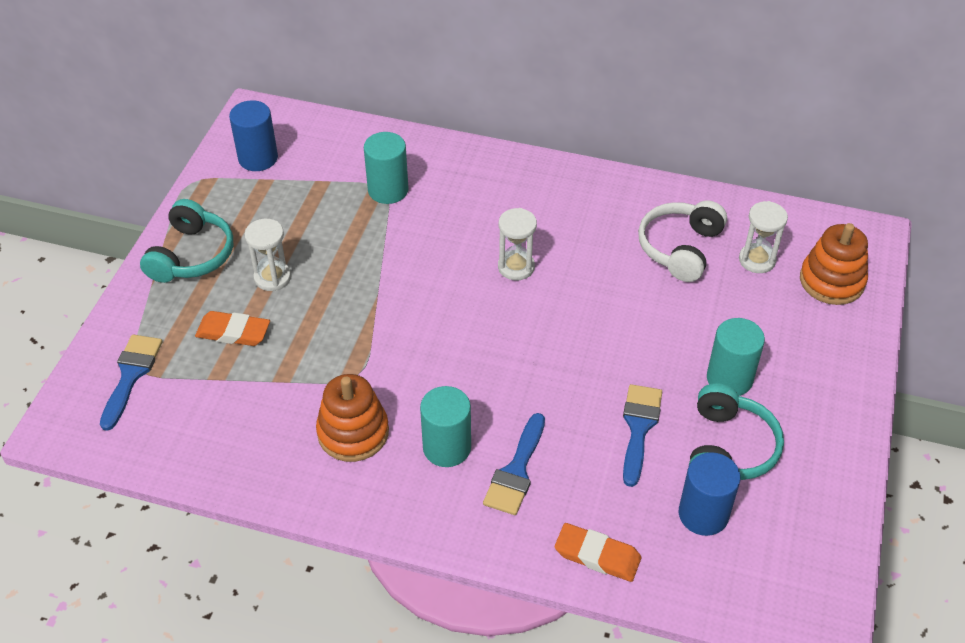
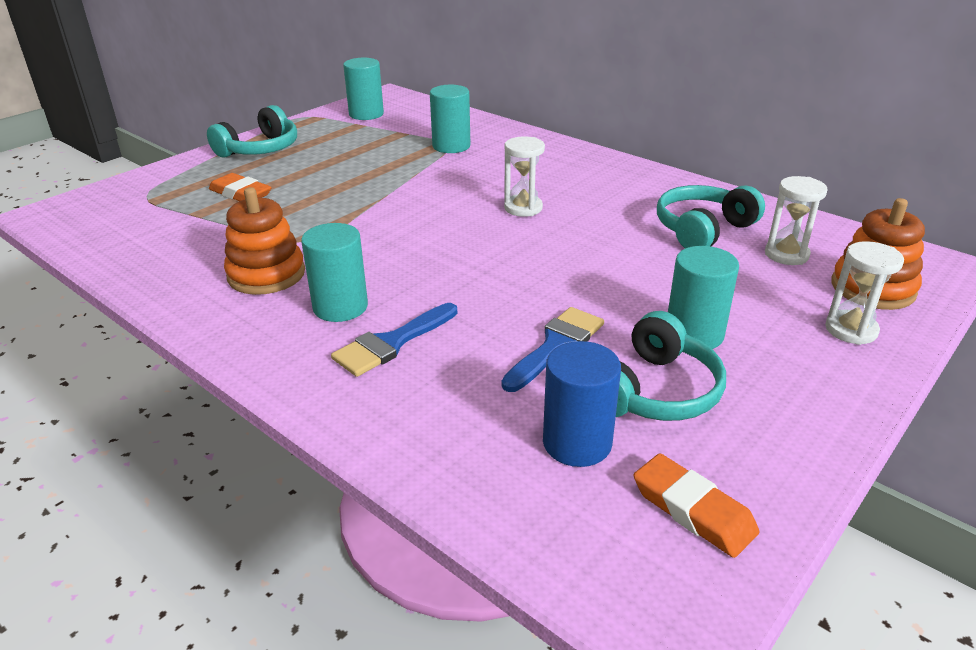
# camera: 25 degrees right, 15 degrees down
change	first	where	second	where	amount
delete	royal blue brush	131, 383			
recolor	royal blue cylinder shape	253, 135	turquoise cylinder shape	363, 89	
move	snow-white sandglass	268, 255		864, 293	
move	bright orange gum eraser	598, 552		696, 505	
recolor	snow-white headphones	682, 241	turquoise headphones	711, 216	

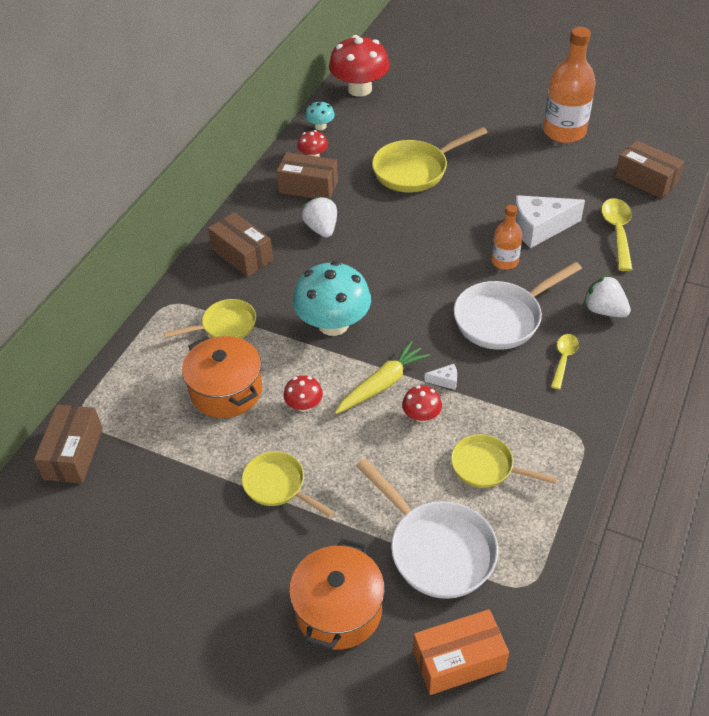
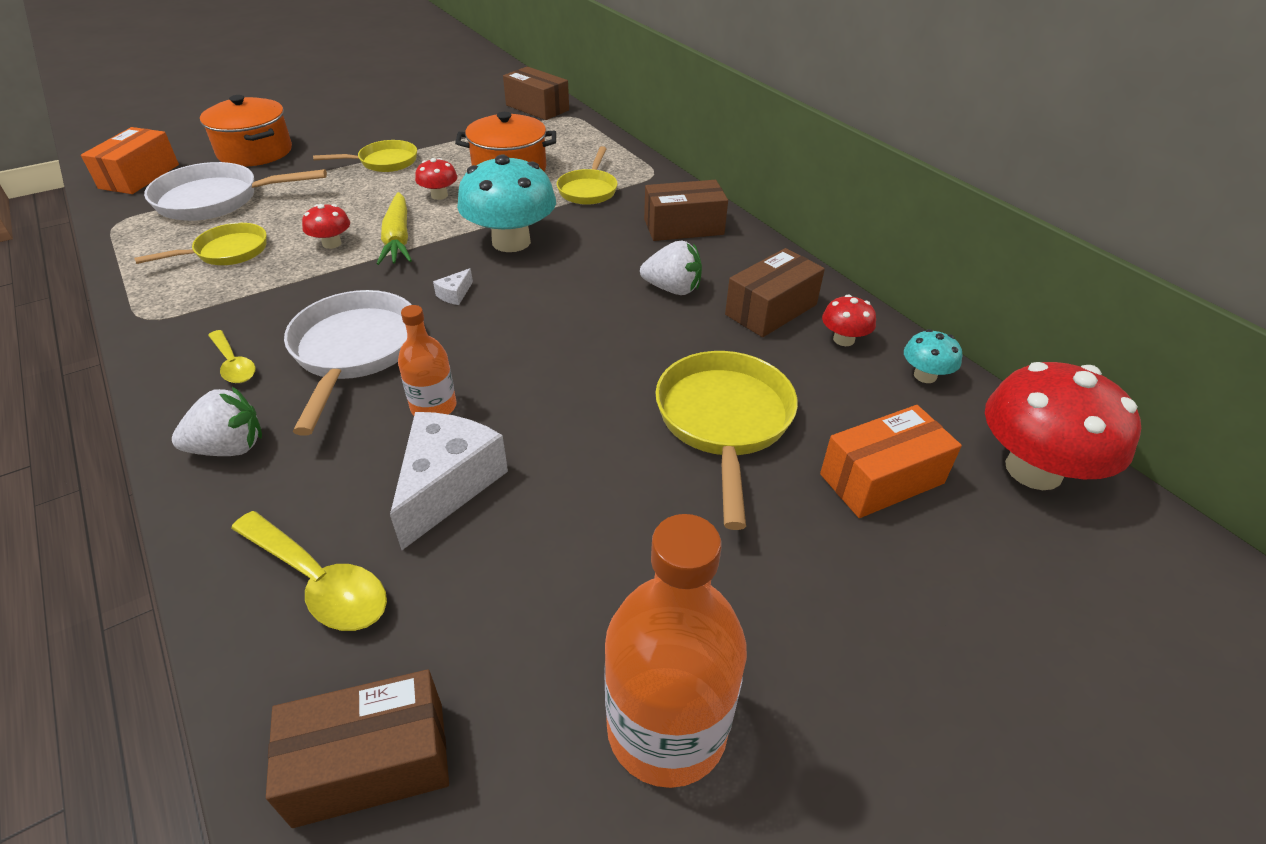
# camera: 120 degrees right, 5 degrees down
change	first	where	second	where	amount
move	snow-white cheese	440, 377		453, 286	
insert			bright orange package	891, 461	

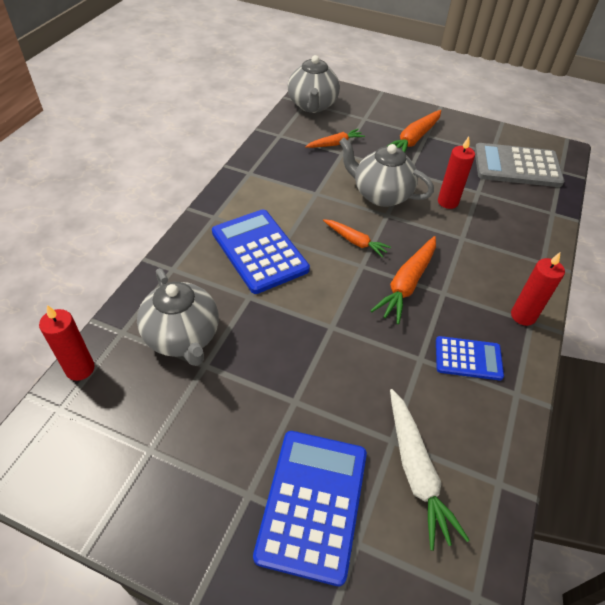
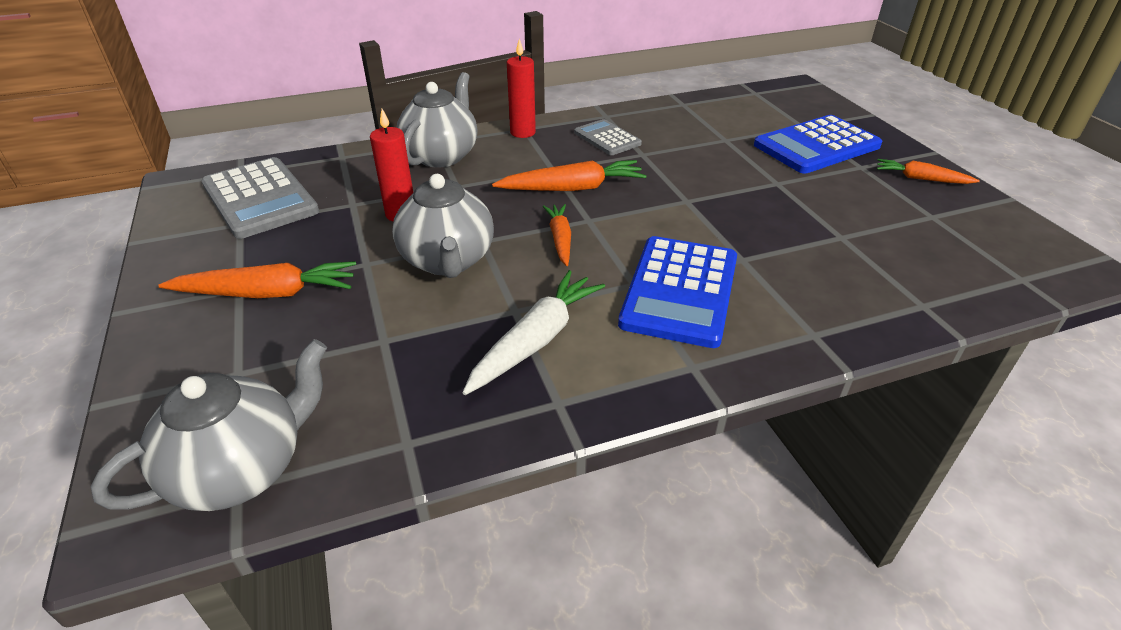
# camera: 130 degrees left, 10 degrees down
change	first	where	second	where	amount
delete	red candle	67, 343			
move	gray china teapot	178, 317		437, 120	
move	bright orange toy carrot	335, 138		928, 171	
move	snow-white toy carrot	430, 470		533, 332	
recolor	royal blue pocket calculator	470, 358	gray pocket calculator	608, 137	

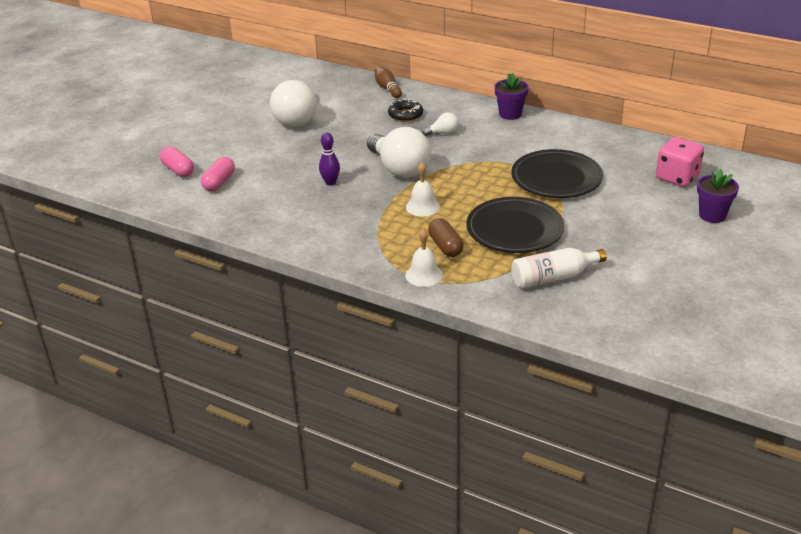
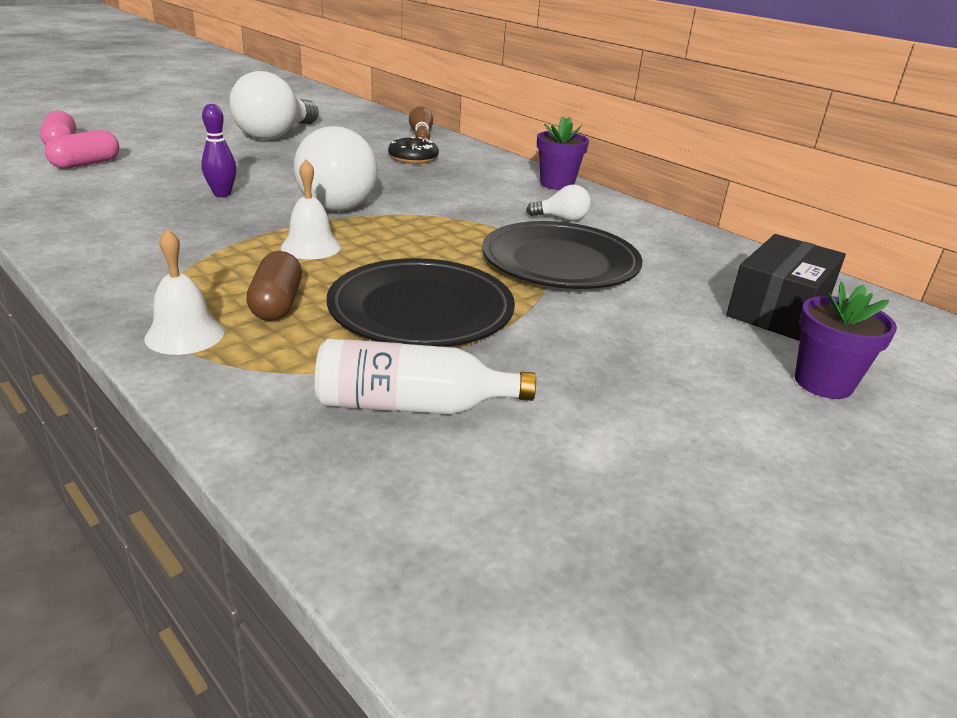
# camera: 15 degrees right, 5 degrees down
change	first	where	second	where	amount
move	snow-white light bulb	440, 124		558, 202	
replace	rose-pink die	680, 162	black package	786, 287	

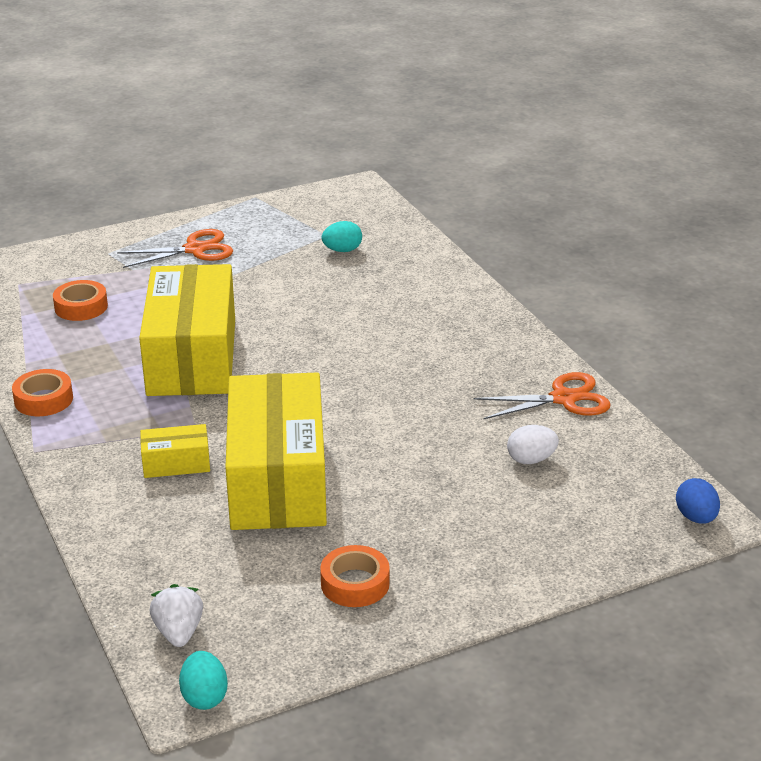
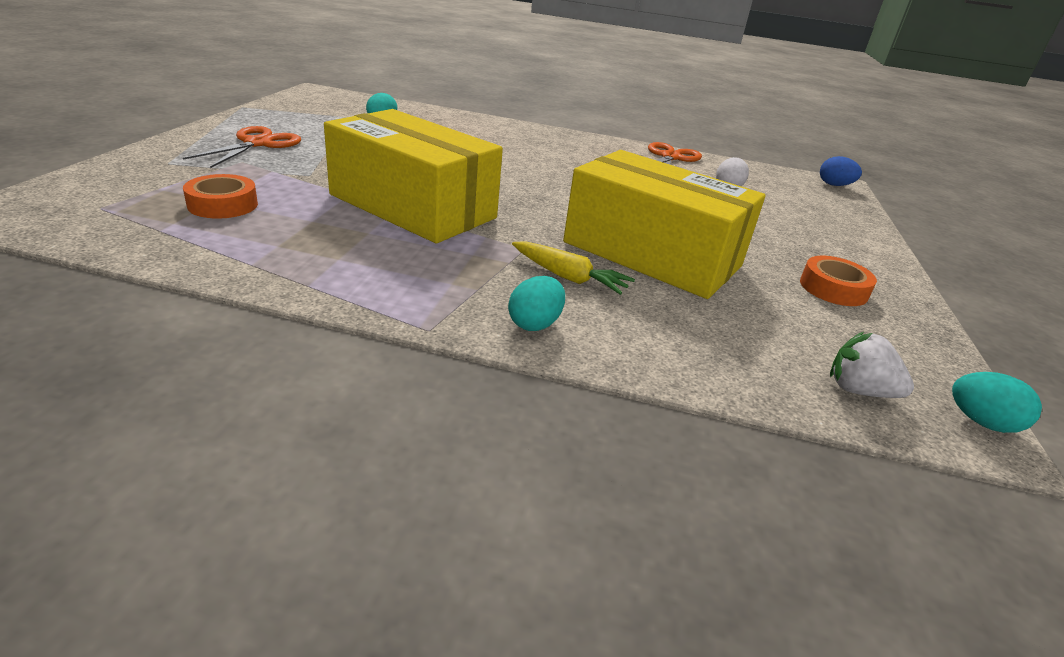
# camera: 55 degrees left, 0 degrees up
change	first	where	second	where	amount
delete	bright orange sticky tape	42, 392			
replace	golden package	175, 451	golden toy carrot	573, 268	
insert			turquoise toy egg	536, 303	

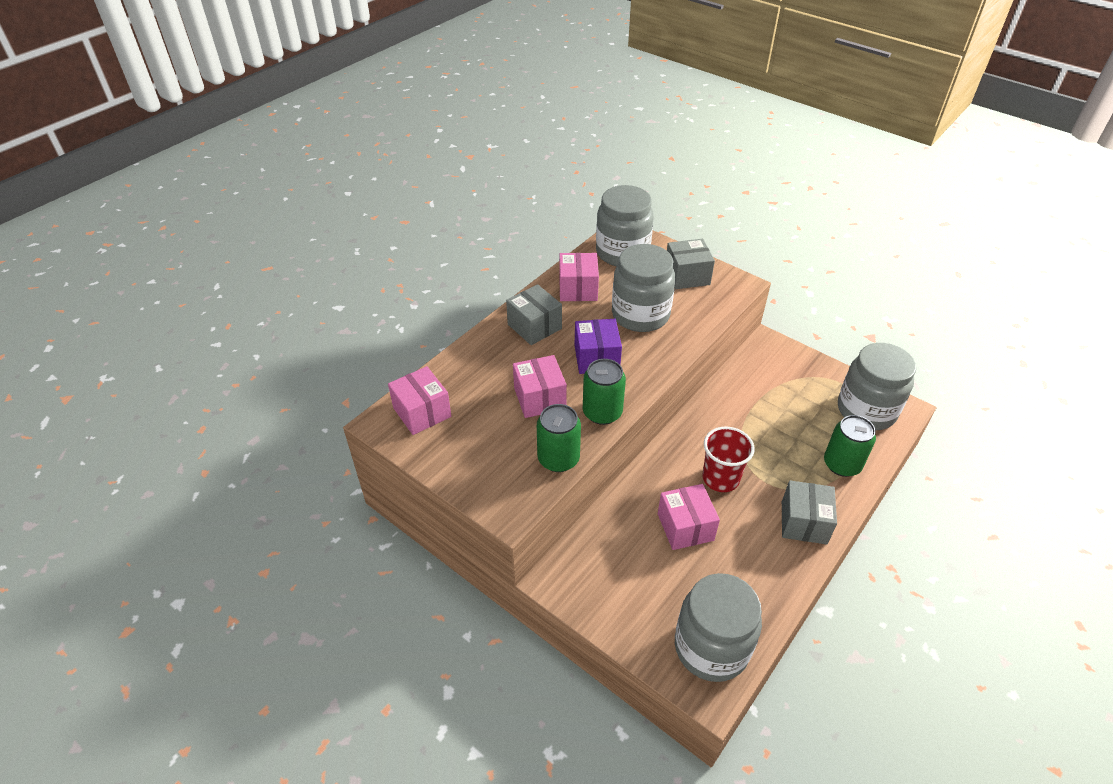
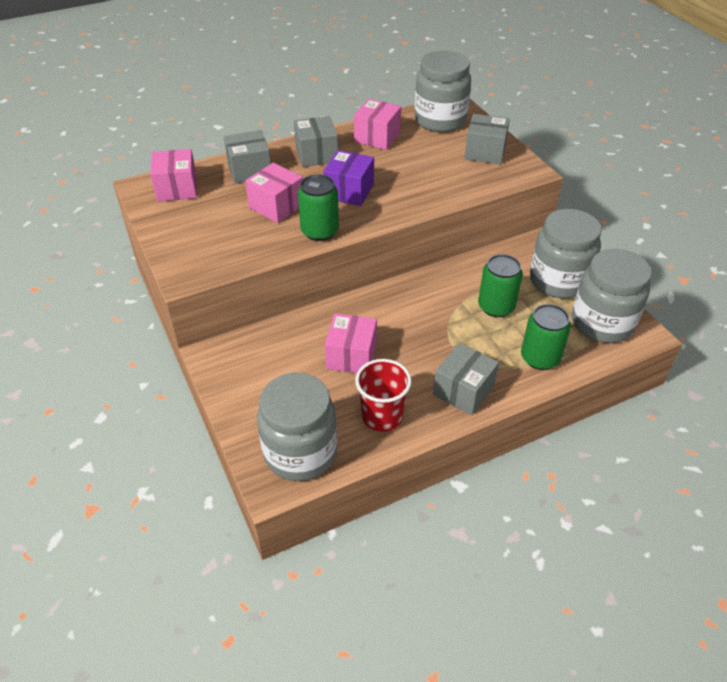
# camera: 25 degrees right, 0 degrees up
change	first	where	second	where	amount
rotate	rose-pink package	540, 386		274, 193	60 degrees counterclockwise
move	green tin	559, 438		500, 285	
move	gray jam jar	643, 288		566, 253	
move	red cup	728, 459		383, 395	
insert			gray package	247, 156	

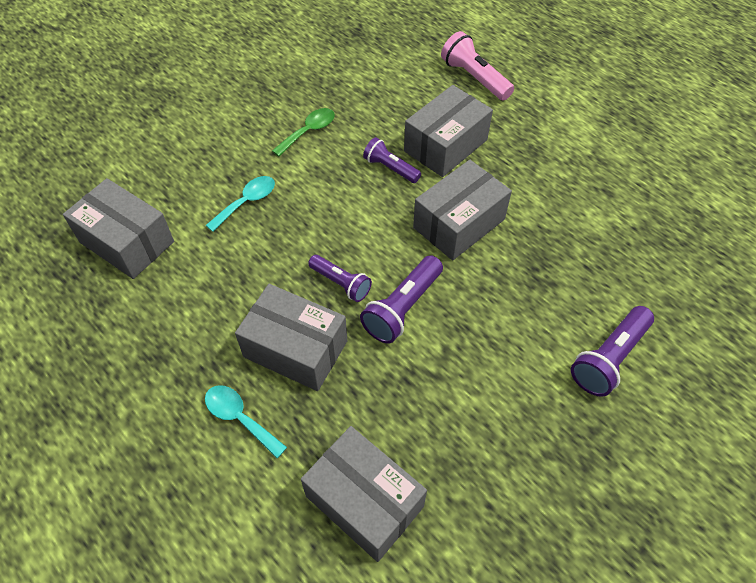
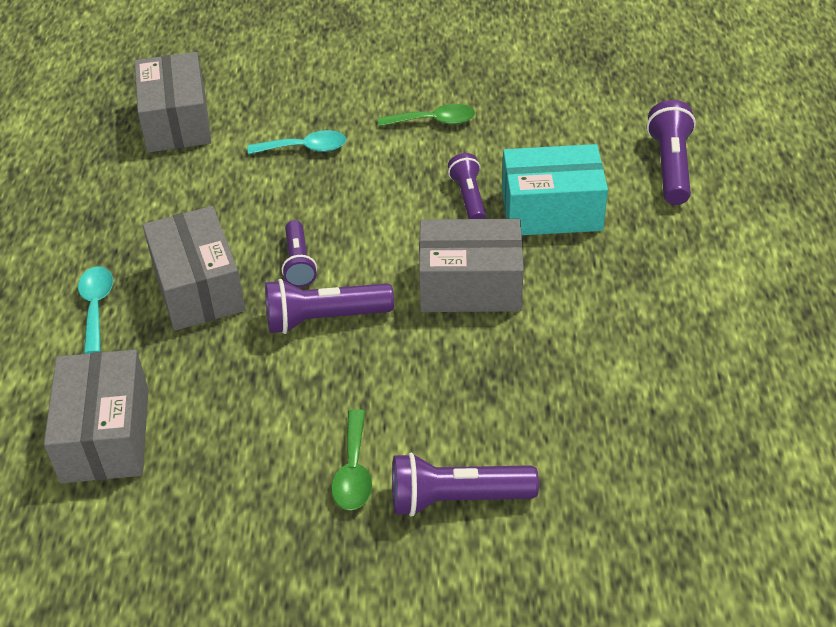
# camera: 45 degrees right, 10 degrees down
change	first	where	second	where	amount
recolor	gray package	448, 131	turquoise package	555, 189	
recolor	rose-pink flashlight	477, 66	violet flashlight	671, 152	
insert			green spoon	351, 459	

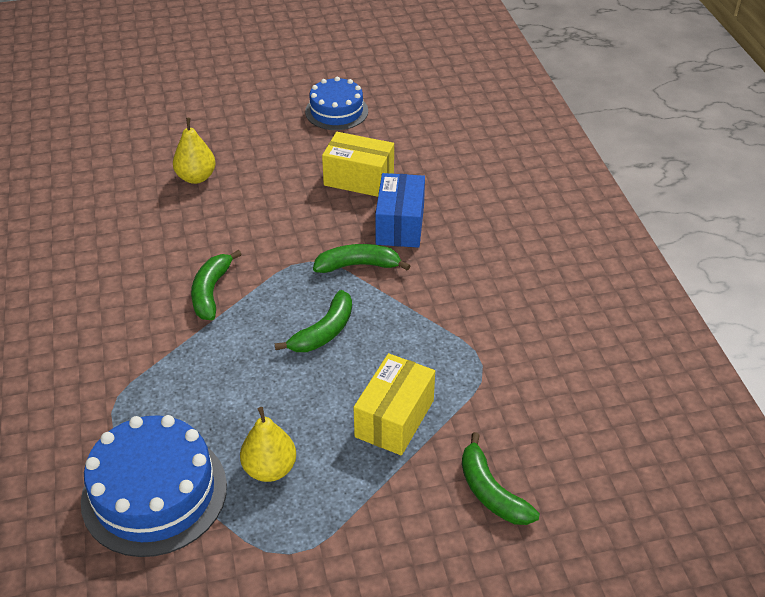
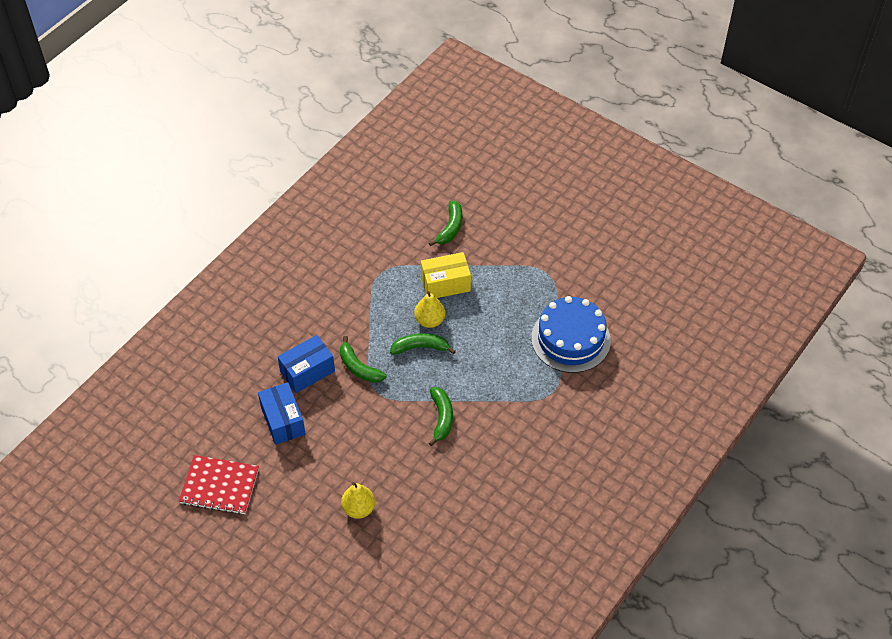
# camera: 130 degrees left, 10 degrees up
change	first	where	second	where	amount
rotate	green banana fruit	216, 285		441, 416	60 degrees counterclockwise
move	golden toy pear	268, 444		429, 309	
replace	royal blue cake	336, 103	red exercise book	219, 485	
recolor	golden package	358, 164	royal blue package	281, 413	

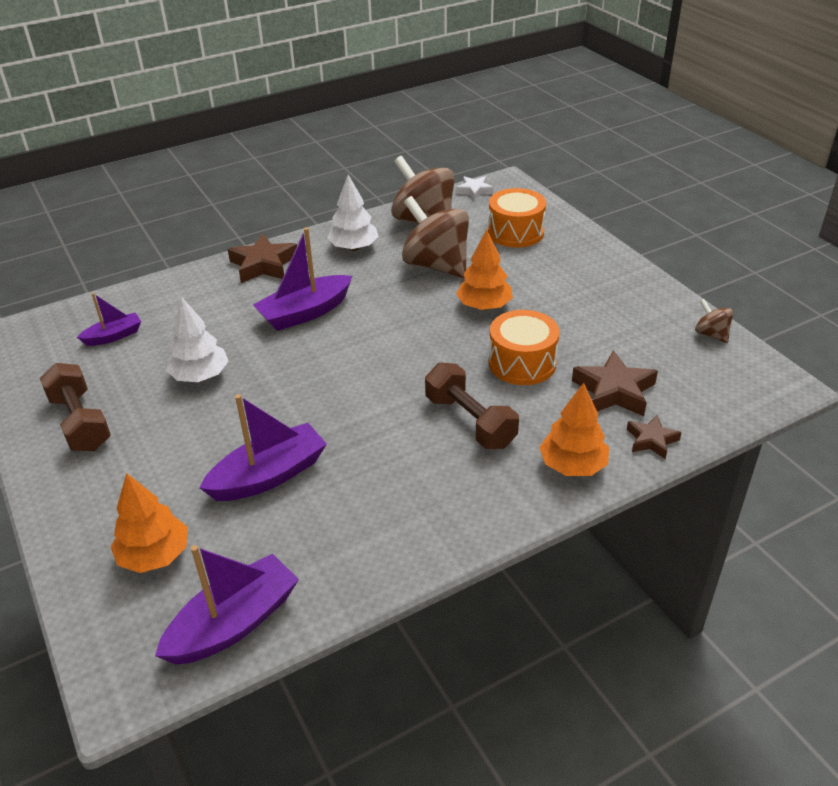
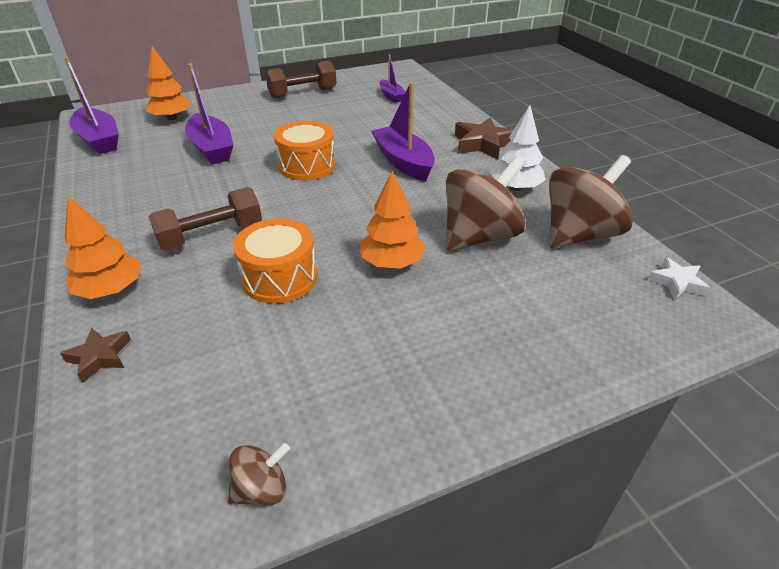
# camera: 95 degrees right, 0 degrees up
change	first	where	second	where	amount
delete	snow-white toy tree	197, 339			
move	bright orange snare drum	517, 218		305, 151	
delete	dark brown star shape	615, 383			

